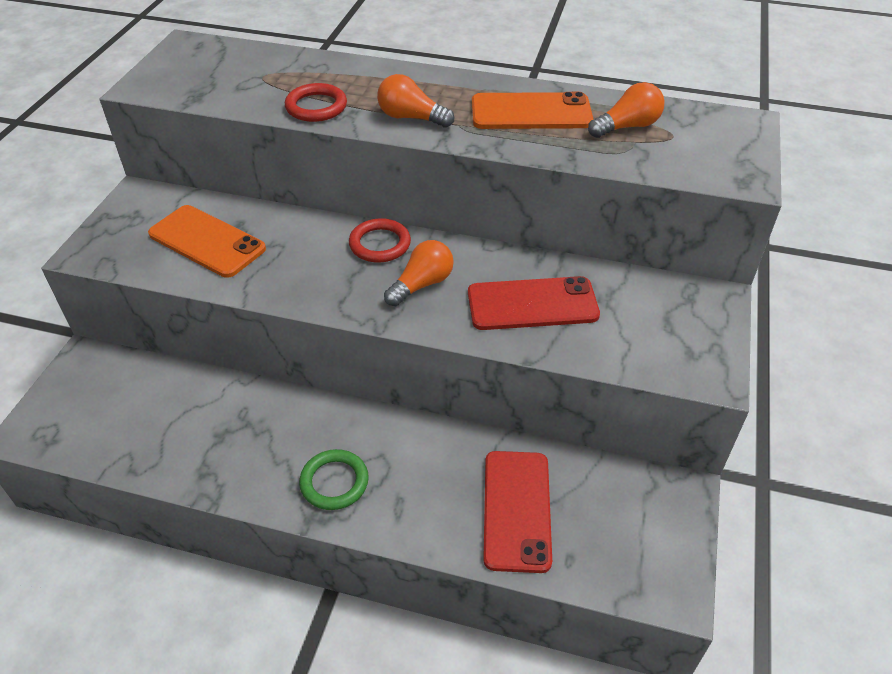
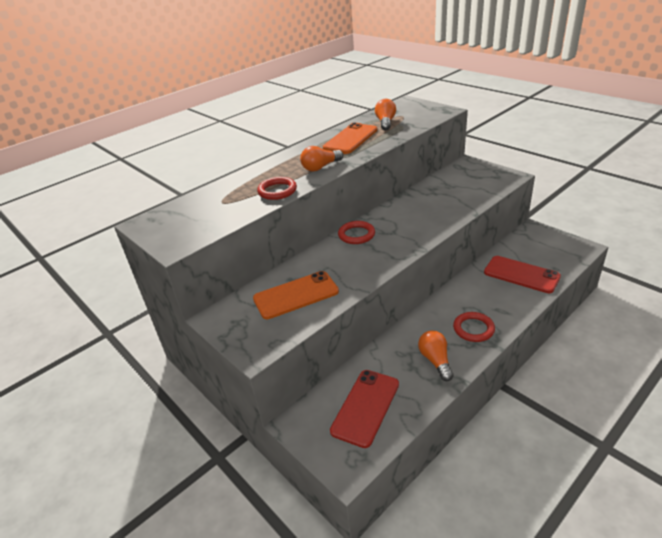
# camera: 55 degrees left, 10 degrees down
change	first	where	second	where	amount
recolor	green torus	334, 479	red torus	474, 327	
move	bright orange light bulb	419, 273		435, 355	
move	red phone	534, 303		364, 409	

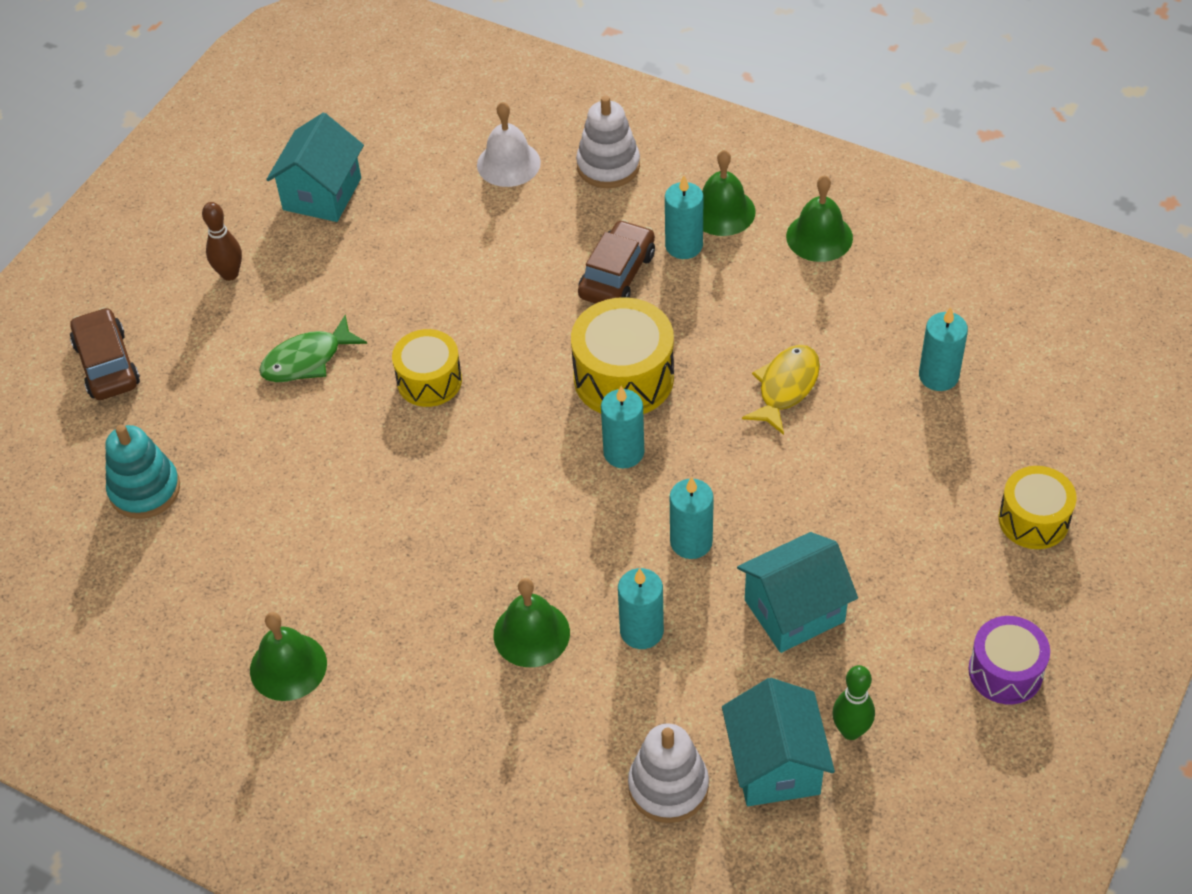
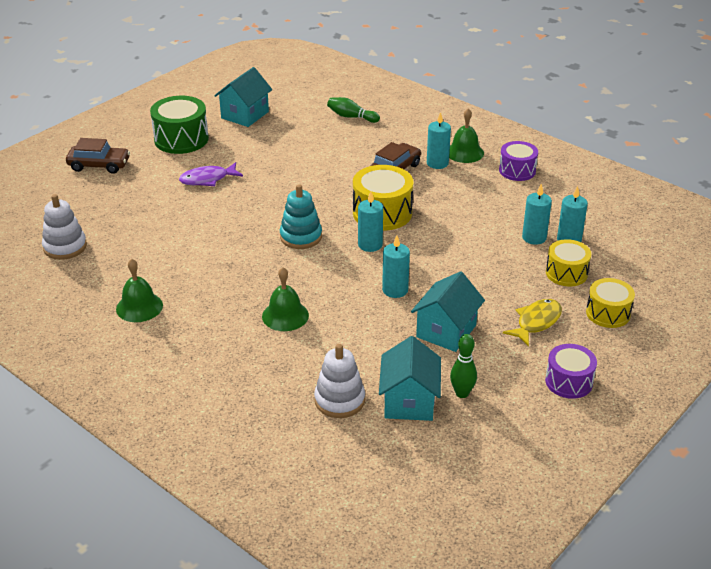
# camera: 10 degrees right, 15 degrees down
change	first	where	second	where	amount
rotate	dark brown toy car	105, 353		98, 156	105 degrees clockwise
move	turquoise stacking toy	142, 472		301, 216	
replace	dark brown bowling pin	222, 241	green snare drum	179, 125	
recolor	green fish	313, 348	violet fish	211, 174	
move	golden snare drum	427, 368		568, 262	
replace	snow-white school bell	509, 144	green bowling pin	353, 110	
move	snow-white stacking toy	608, 142		64, 227	
move	turquoise candle	641, 608		537, 214	
rotate	turquoise house	797, 592		448, 311	45 degrees counterclockwise
move	golden fish	781, 390		532, 322	
replace	green school bell	819, 218	violet snare drum	518, 161	

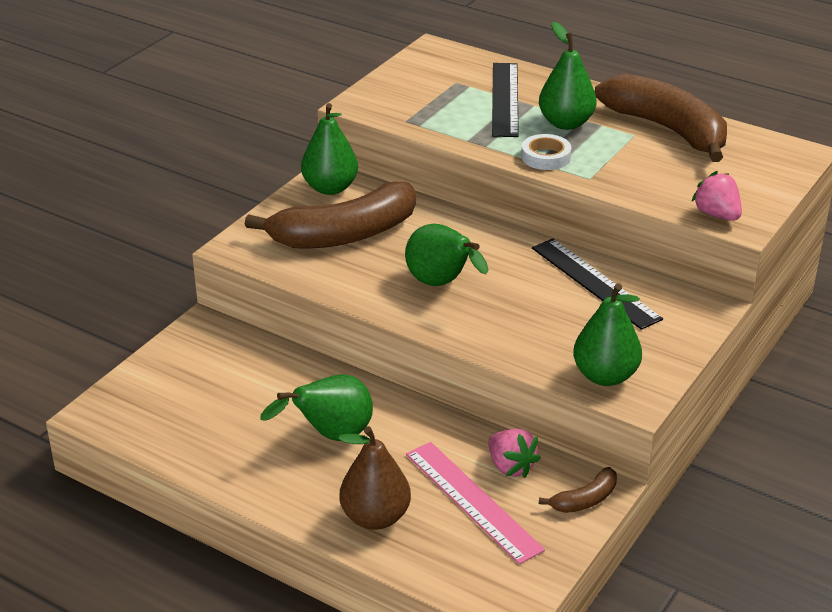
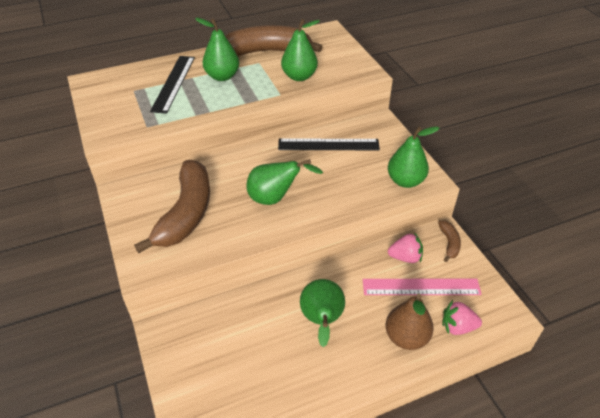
# camera: 55 degrees left, 10 degrees up
change	first	where	second	where	amount
move	green toy pear	329, 149		300, 50	
rotate	black straightedge	505, 100		172, 85	60 degrees clockwise
delete	snow-white sticky tape	546, 152			
move	rose-pink toy strawberry	716, 196		462, 317	

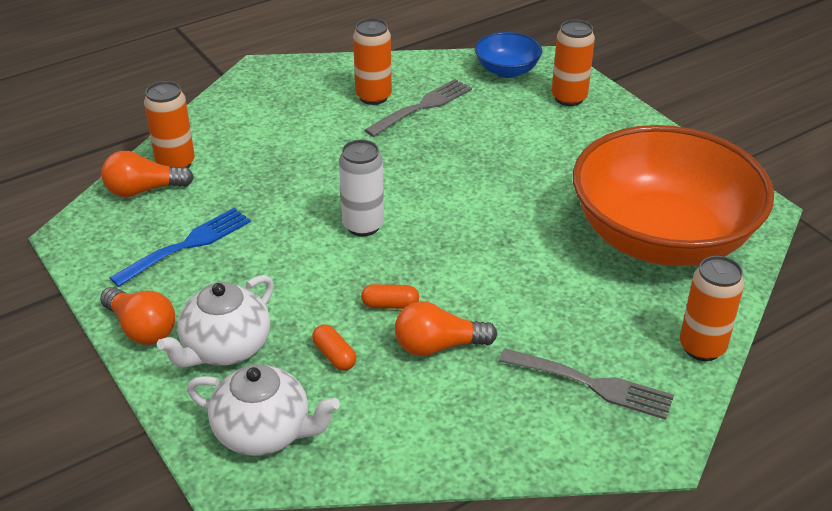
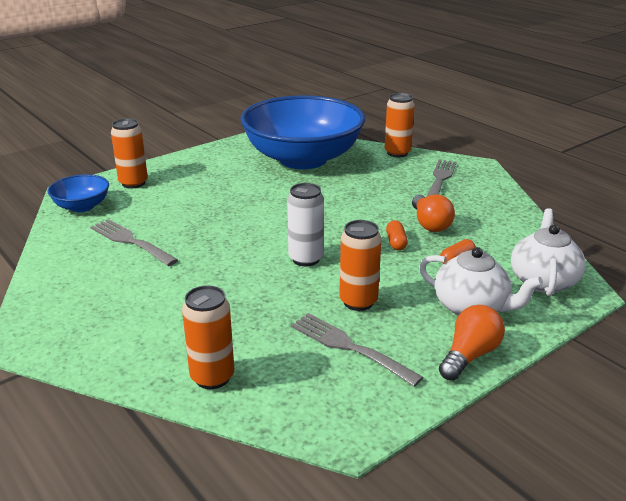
# camera: 95 degrees left, 10 degrees down
change	first	where	second	where	amount
delete	bright orange light bulb	147, 174			
recolor	royal blue fork	180, 247	gray fork	357, 350	
move	bright orange tin	372, 61		360, 265	
recolor	bright orange serving bowl	673, 195	royal blue serving bowl	302, 132	

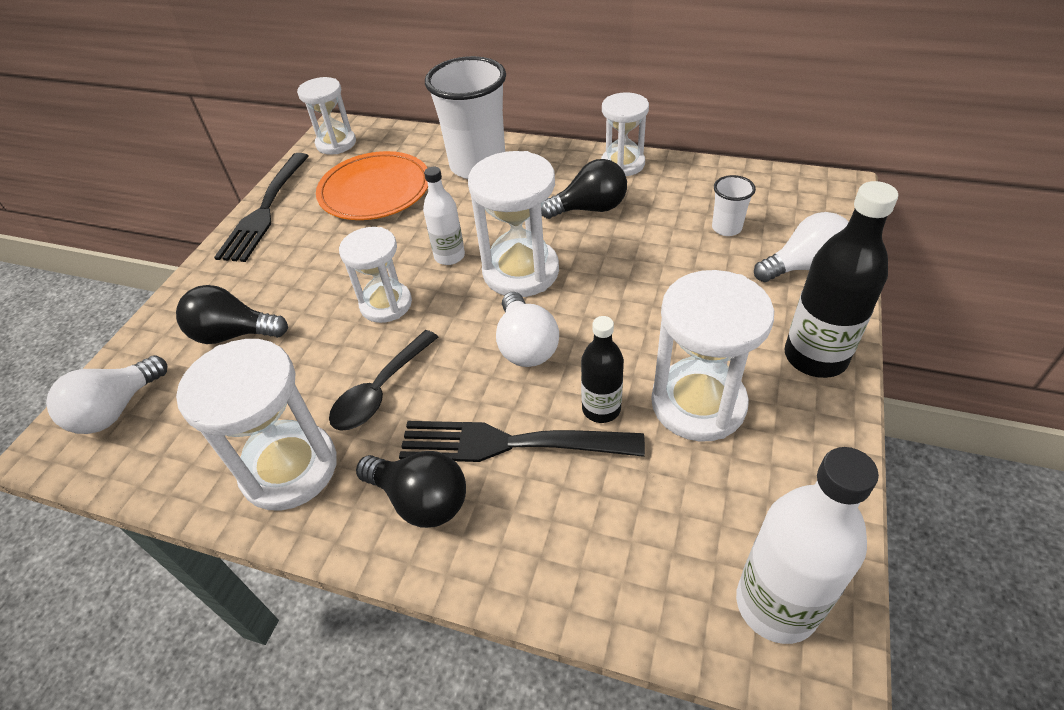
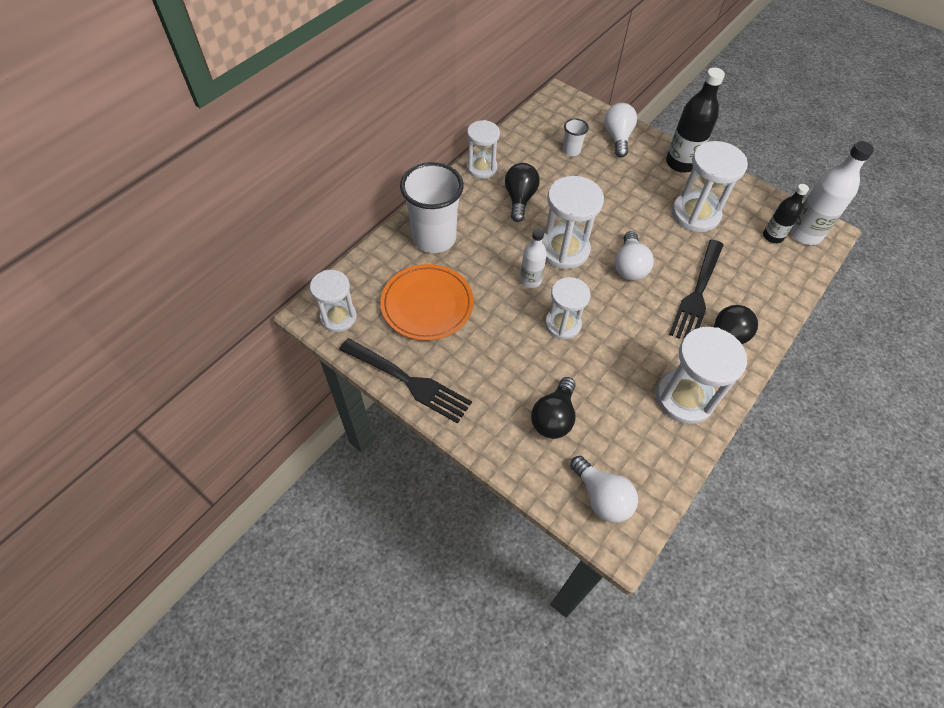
# camera: 75 degrees left, 10 degrees up
change	first	where	second	where	amount
delete	black spoon	383, 380			
rotate	snow-white light bulb	527, 329		634, 256	90 degrees clockwise
move	black drink bottle	602, 369		786, 213	

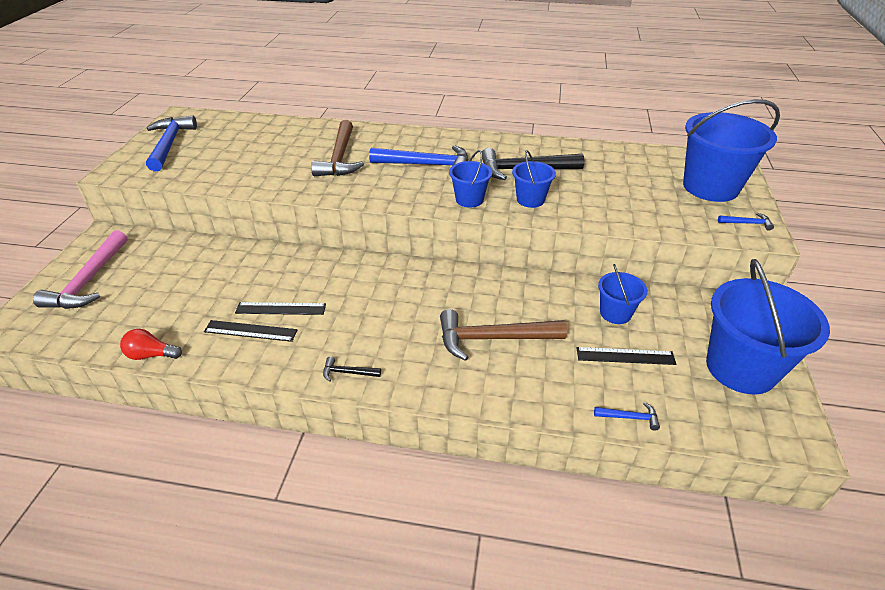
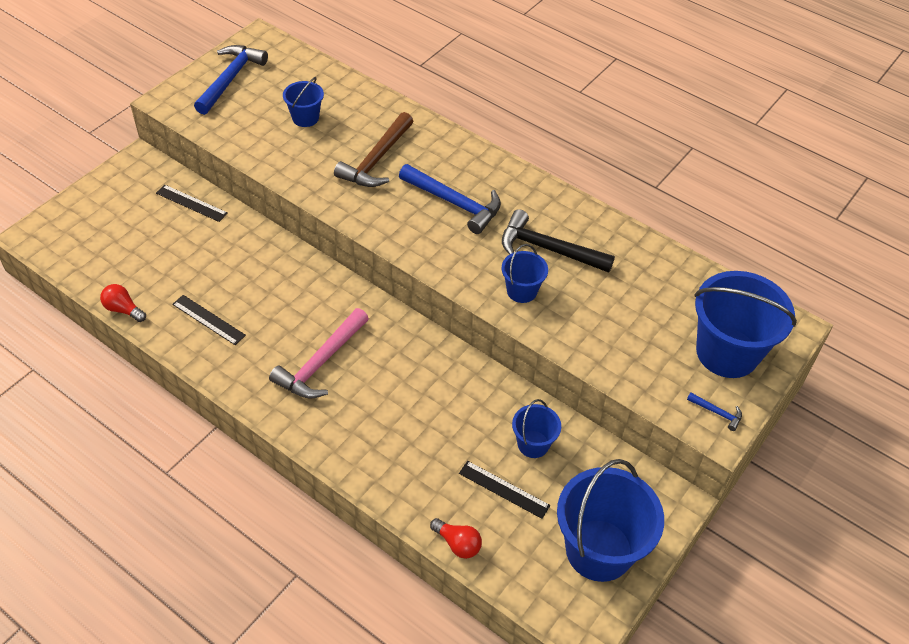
# camera: 25 degrees right, 10 degrees up
change	first	where	second	where	amount
move	rose-pink hammer	80, 269		319, 353	
move	black straightedge	280, 308		192, 203	
delete	black hammer	352, 369			
delete	dark brown hammer	503, 335			
move	royal blue pail	470, 179		303, 102	
replace	royal blue hammer	627, 416	red light bulb	456, 538	

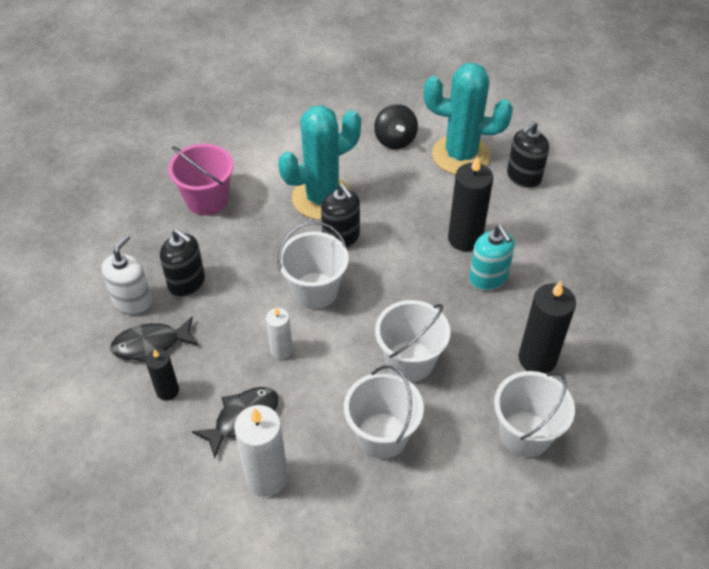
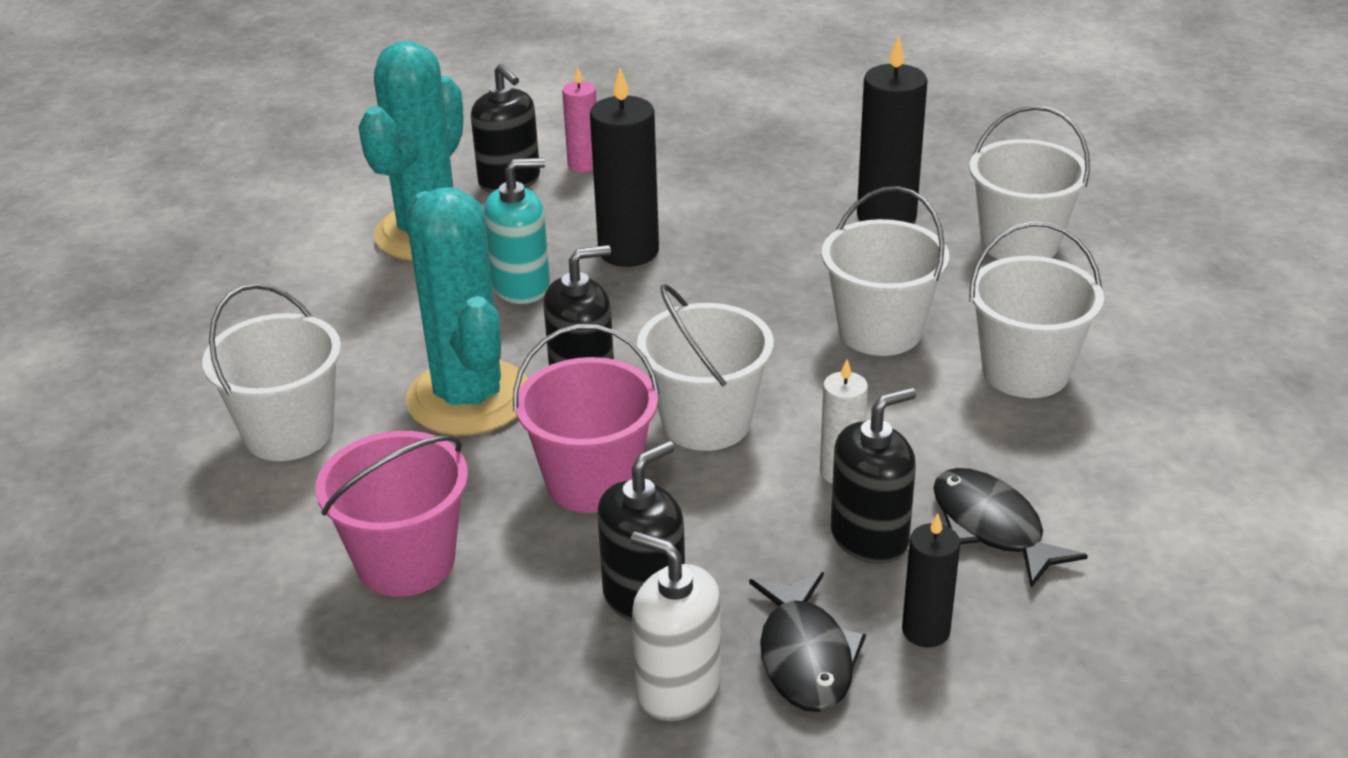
# camera: 80 degrees left, 15 degrees down
change	first	where	second	where	amount
delete	snow-white candle	261, 451			
delete	black toy top	396, 126			
move	turquoise soap pump	492, 258		517, 231	
insert			snow-white pail	271, 372	
insert			rose-pink pail	586, 418	
insert			rose-pink candle	579, 119	
insert			black soap pump	873, 475	

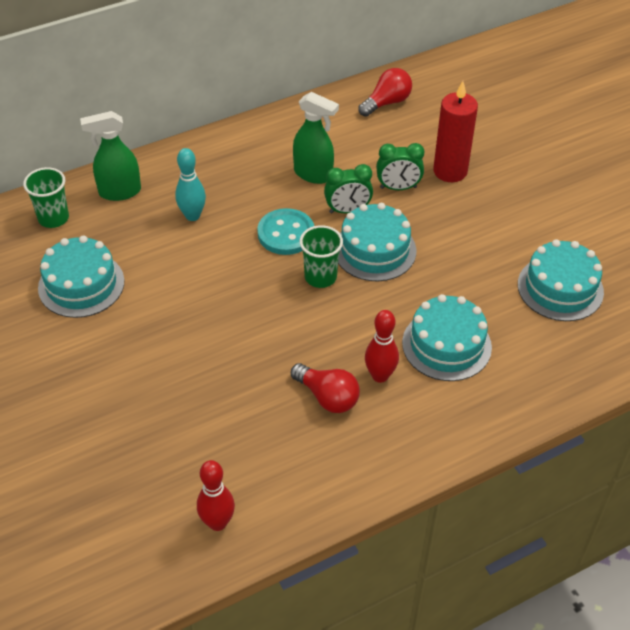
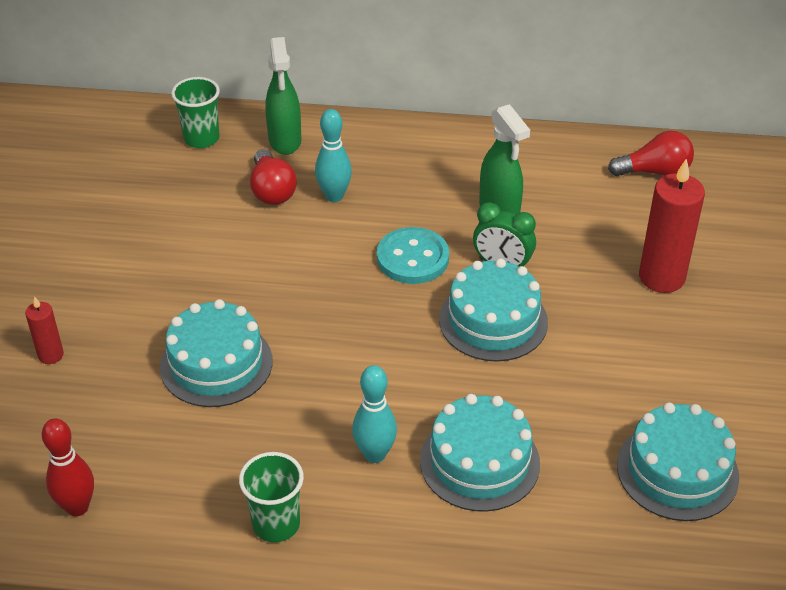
# camera: 35 degrees right, 5 degrees down
change	first	where	second	where	amount
move	turquoise cake	81, 277		216, 353	
rotate	green spray cleaner	110, 156		283, 96	120 degrees counterclockwise
move	red light bulb	325, 388		273, 177	
move	green cup	321, 256		271, 497	
recolor	red bowling pin	382, 346	turquoise bowling pin	374, 414	
delete	green alarm clock	400, 166			
insert			red candle	44, 330	

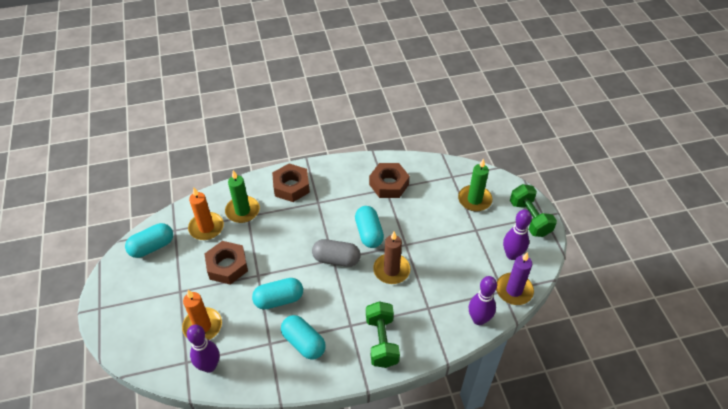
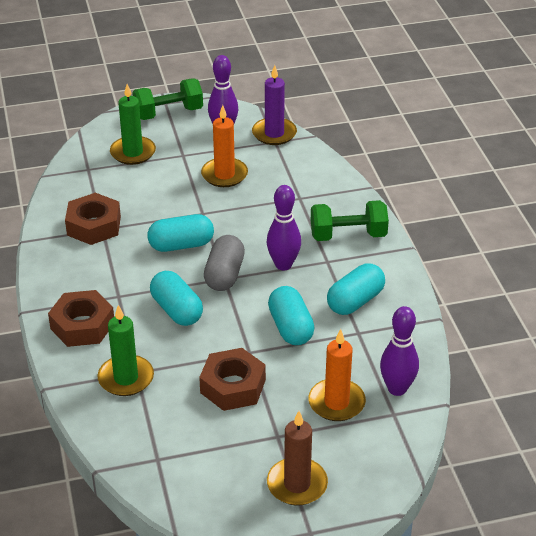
# camera: 90 degrees left, 10 degrees down
change	first	where	second	where	amount
move	turquoise pill	149, 240		176, 298	
move	bright orange candle	206, 214		224, 146	
move	dark brown candle	391, 258		297, 458	
move	violet bowling pin	483, 300		284, 227	

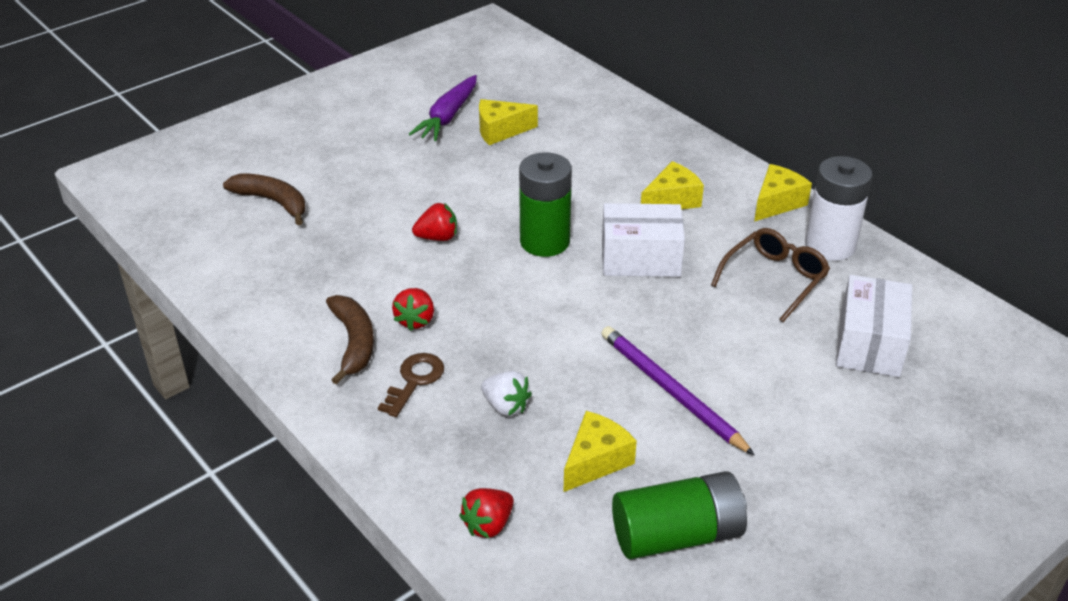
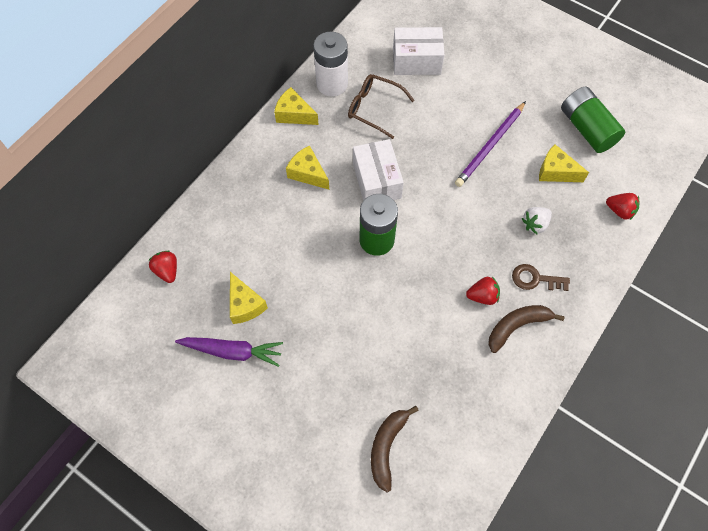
# camera: 105 degrees left, 25 degrees up
change	first	where	second	where	amount
move	red toy strawberry	434, 222		162, 267	
rotate	snow-white toy strawberry	506, 393		537, 220	150 degrees counterclockwise

